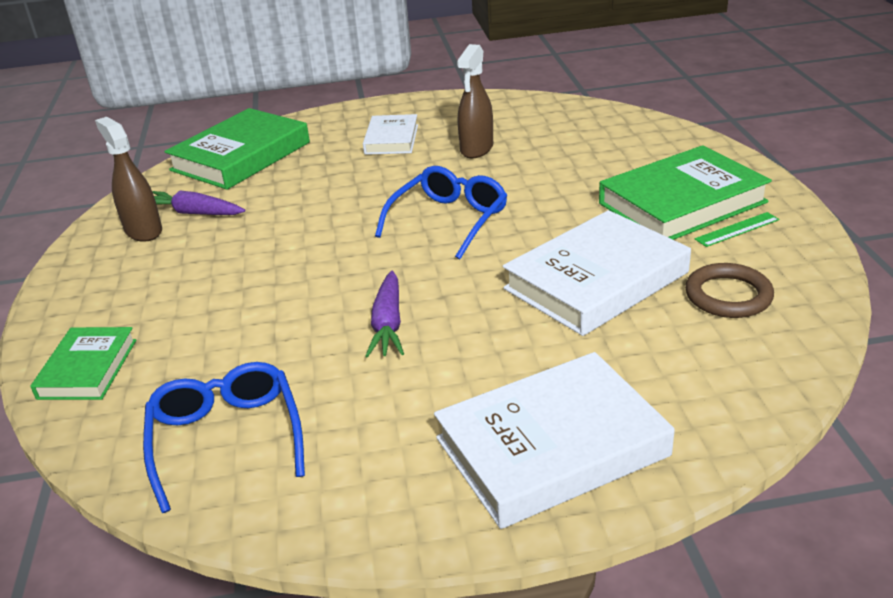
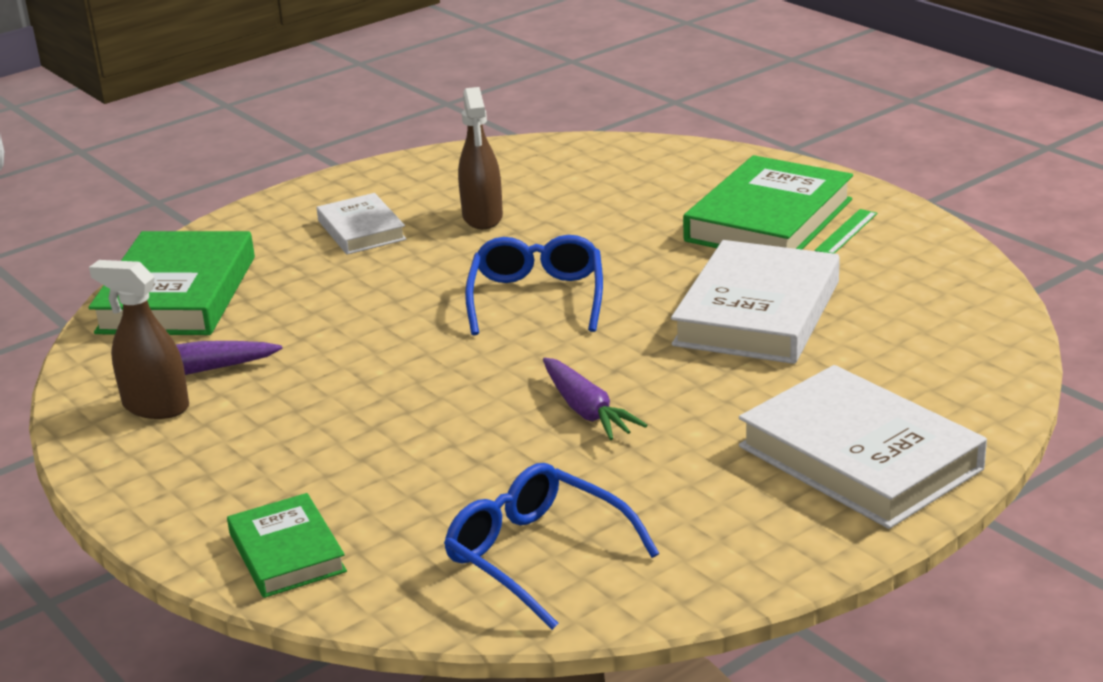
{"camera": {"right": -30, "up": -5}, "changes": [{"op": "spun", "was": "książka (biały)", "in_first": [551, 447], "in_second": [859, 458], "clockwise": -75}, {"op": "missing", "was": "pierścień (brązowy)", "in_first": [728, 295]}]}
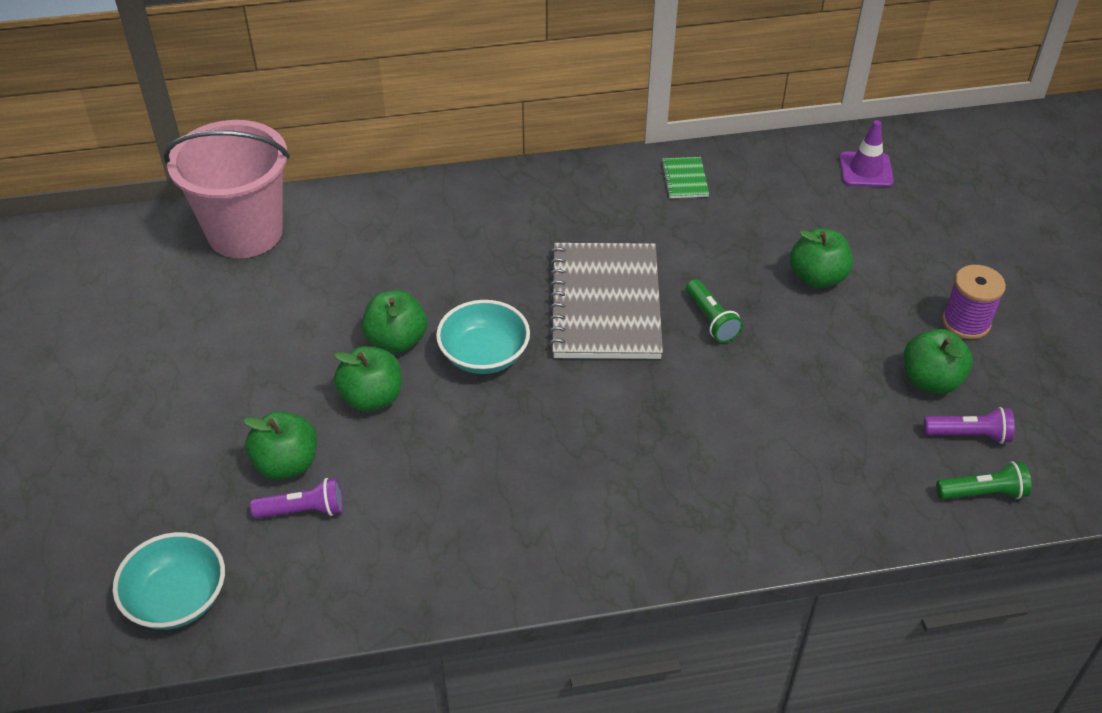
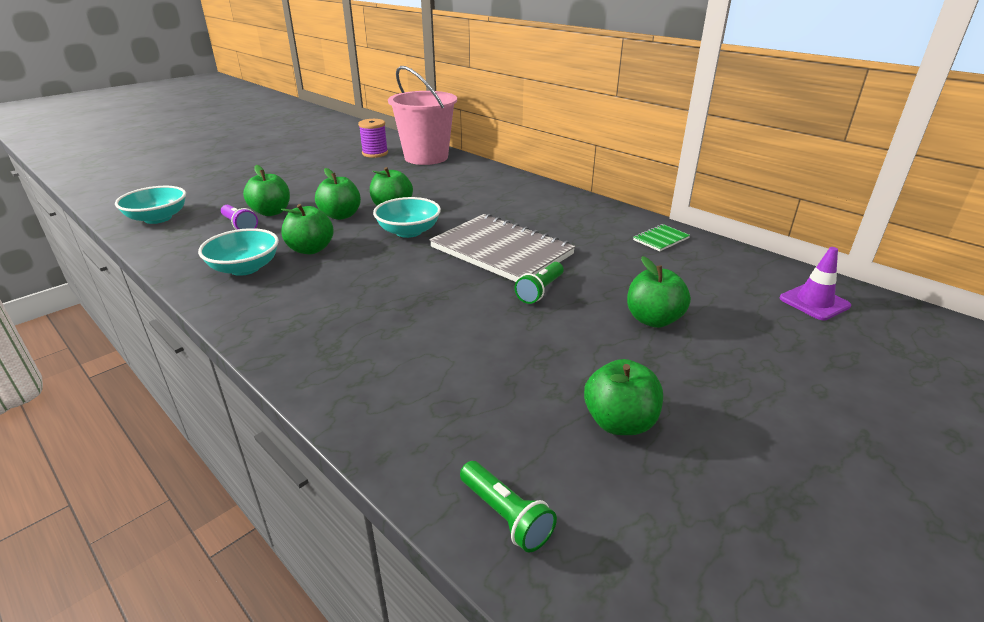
{"camera": {"right": 55, "up": -15}, "changes": [{"op": "spun", "was": "zeszyt (szary)", "in_first": [605, 304], "in_second": [501, 251], "clockwise": 75}, {"op": "missing", "was": "latarka (fioletowy)", "in_first": [969, 435]}, {"op": "relocated", "was": "szpulka (fioletowy)", "in_first": [966, 322], "in_second": [375, 153]}, {"op": "appeared", "now": "miska (turkusowy)", "in_second": [245, 268]}, {"op": "appeared", "now": "jabłko (zielony)", "in_second": [311, 249]}]}
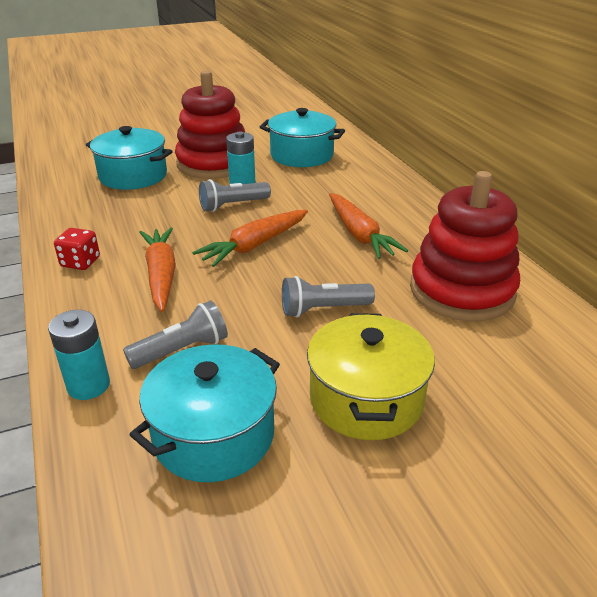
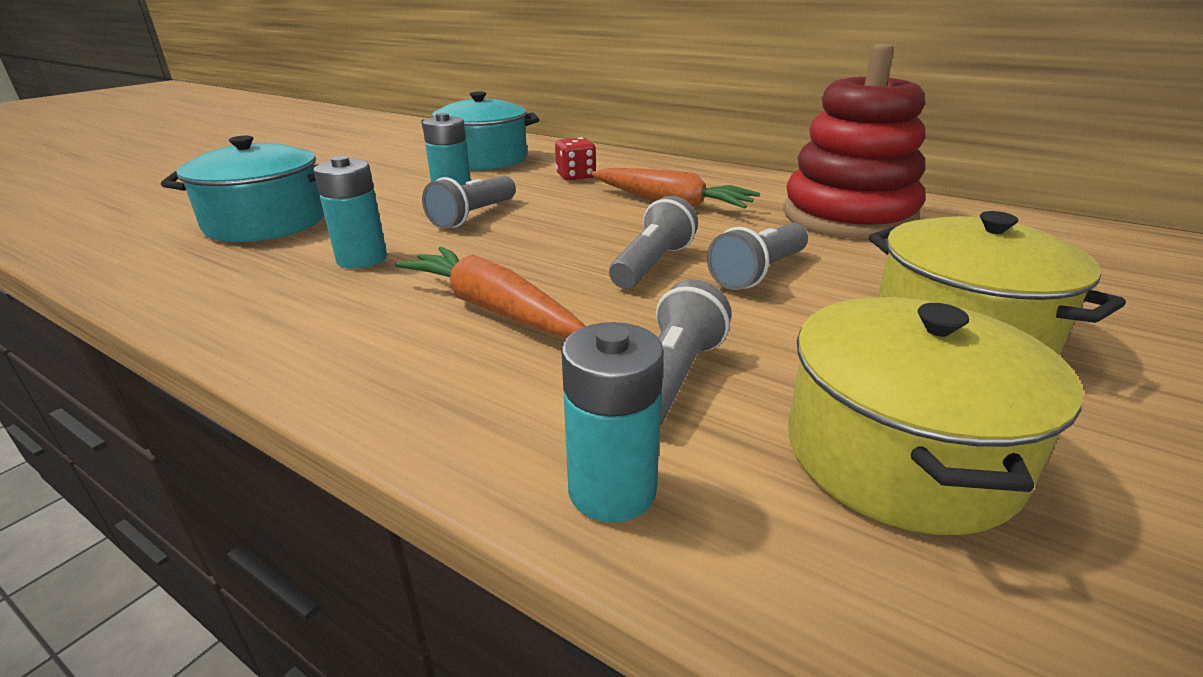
{"camera": {"right": -35, "up": -5}, "changes": [{"op": "relocated", "was": "kostka do gry (czerwony)", "in_first": [80, 262], "in_second": [576, 176]}, {"op": "colour", "was": "garnek (turkusowy)", "now": "garnek (żółty)", "in_first": [214, 435], "in_second": [899, 454]}, {"op": "missing", "was": "zabawka nakładanka (czerwony)", "in_first": [213, 164]}, {"op": "missing", "was": "marchewka (pomarańczowy)", "in_first": [254, 245]}, {"op": "appeared", "now": "bateria (turkusowy)", "in_second": [362, 259]}, {"op": "appeared", "now": "latarka (szary)", "in_second": [652, 264]}]}
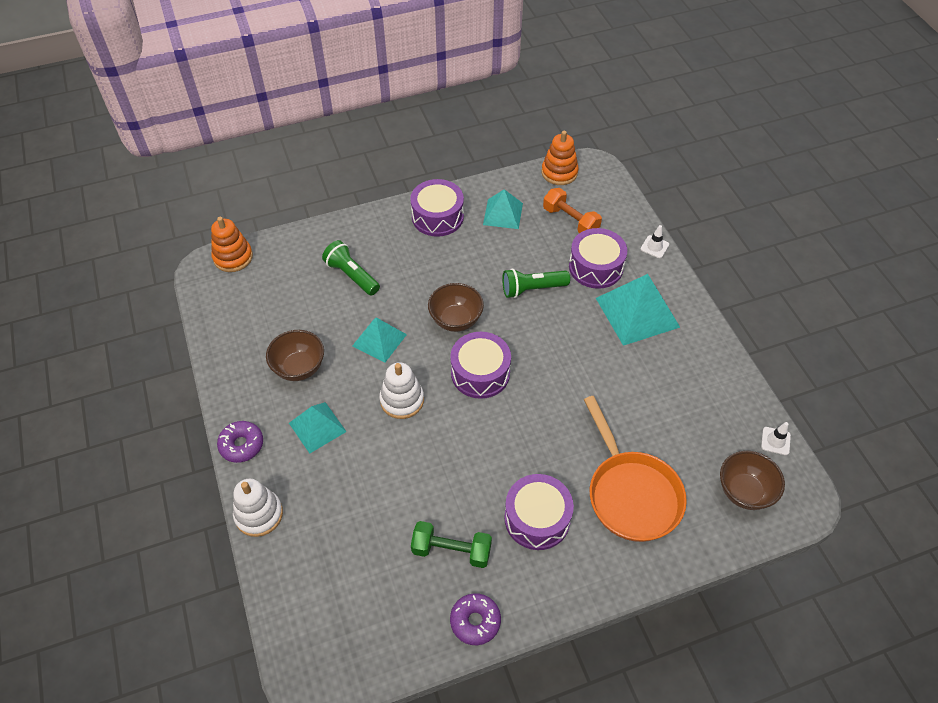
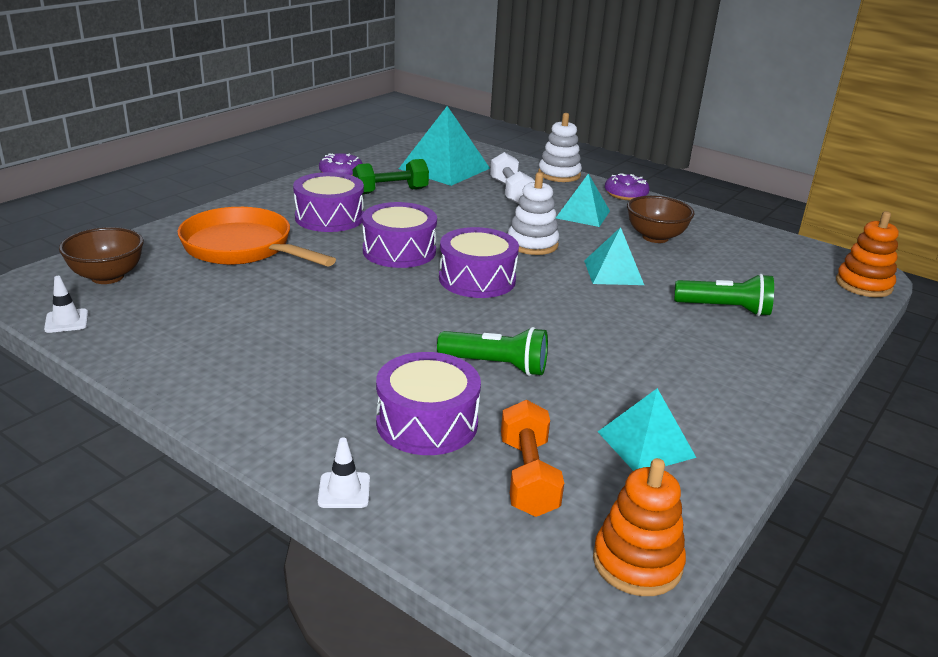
{"camera": {"right": 145, "up": -25}, "changes": [{"op": "relocated", "was": "bęben (fioletowy)", "in_first": [437, 217], "in_second": [399, 251]}, {"op": "missing", "was": "miska (brązowy)", "in_first": [456, 320]}, {"op": "spun", "was": "latarka (zielony)", "in_first": [532, 289], "in_second": [496, 366], "clockwise": 60}, {"op": "spun", "was": "hantel (pomarańczowy)", "in_first": [570, 221], "in_second": [528, 476], "clockwise": 75}, {"op": "relocated", "was": "piramida (turkusowy)", "in_first": [637, 312], "in_second": [444, 168]}, {"op": "appeared", "now": "hantel (biały)", "in_second": [510, 192]}]}
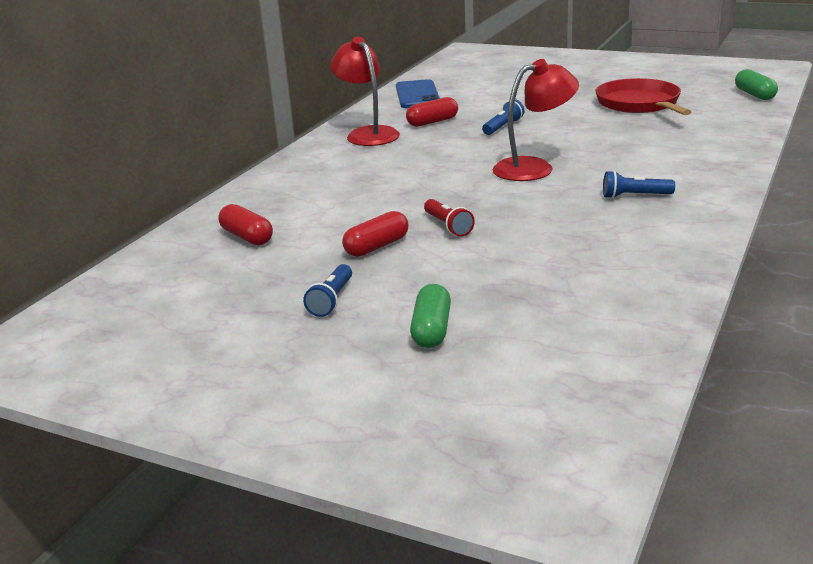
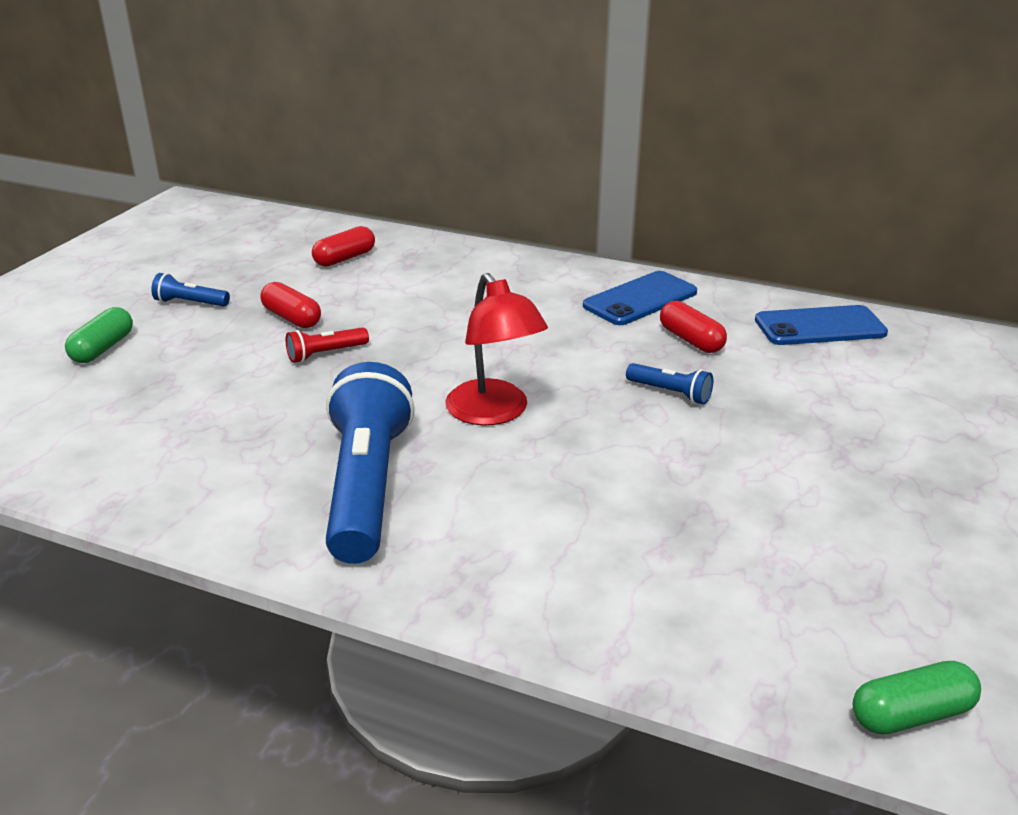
{"camera": {"right": 85, "up": 5}, "changes": [{"op": "exchanged", "was": "lampka (czerwony)", "now": "telefon (niebieski)", "in_first": [368, 134], "in_second": [640, 299]}, {"op": "spun", "was": "kapsułka (zielony)", "in_first": [432, 330], "in_second": [103, 348], "clockwise": -75}, {"op": "missing", "was": "patelnia (czerwony)", "in_first": [640, 104]}, {"op": "size", "was": "latarka (niebieski)", "in_first": [634, 196], "in_second": [367, 486], "ratio": 2.3}]}
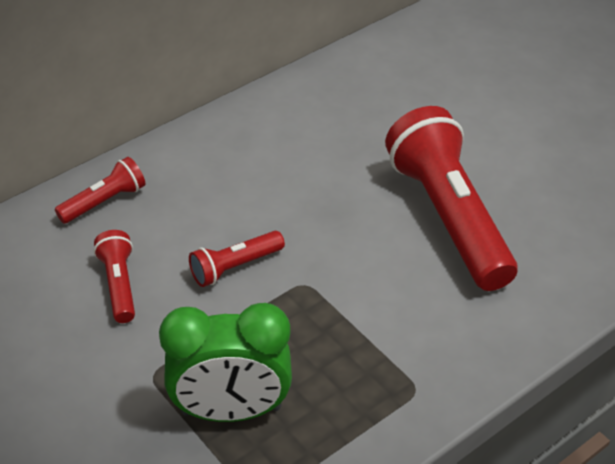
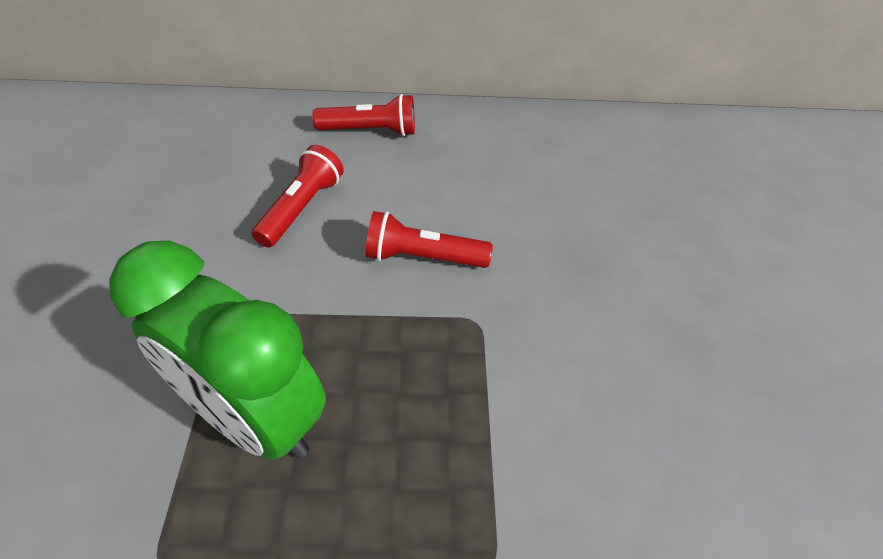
{"camera": {"right": 35, "up": 5}, "changes": [{"op": "missing", "was": "latarka (czerwony)", "in_first": [449, 217]}]}
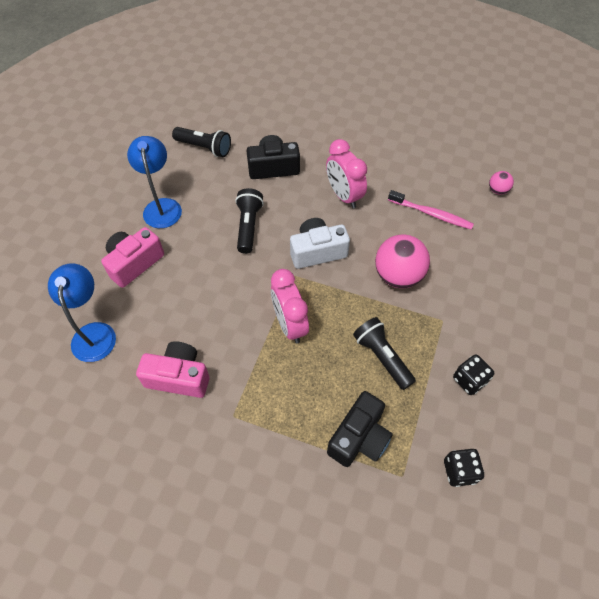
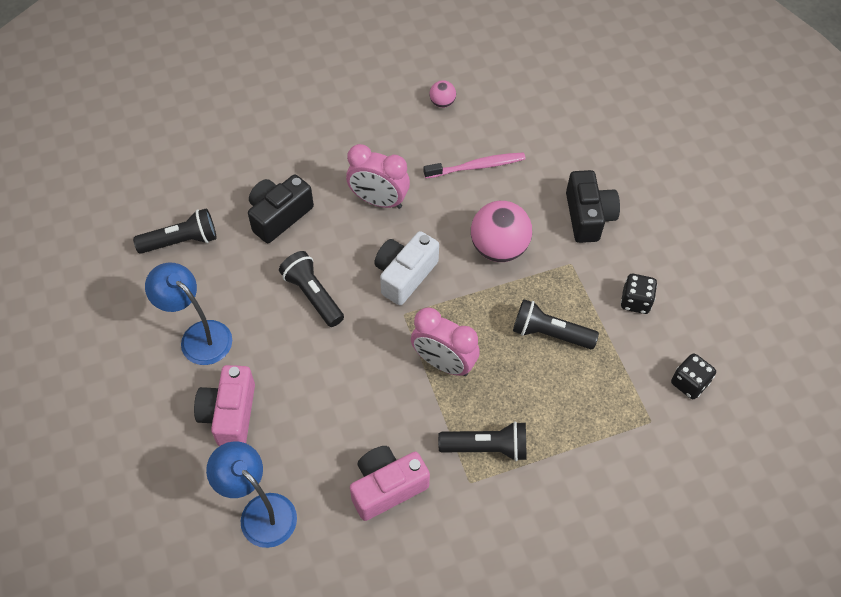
{"camera": {"right": -40, "up": 0}, "changes": [{"op": "relocated", "was": "aparat fotograficzny (czarny)", "in_first": [359, 438], "in_second": [588, 216]}, {"op": "relocated", "was": "piłka (różowy)", "in_first": [497, 190], "in_second": [442, 103]}, {"op": "appeared", "now": "latarka (czarny)", "in_second": [486, 447]}]}
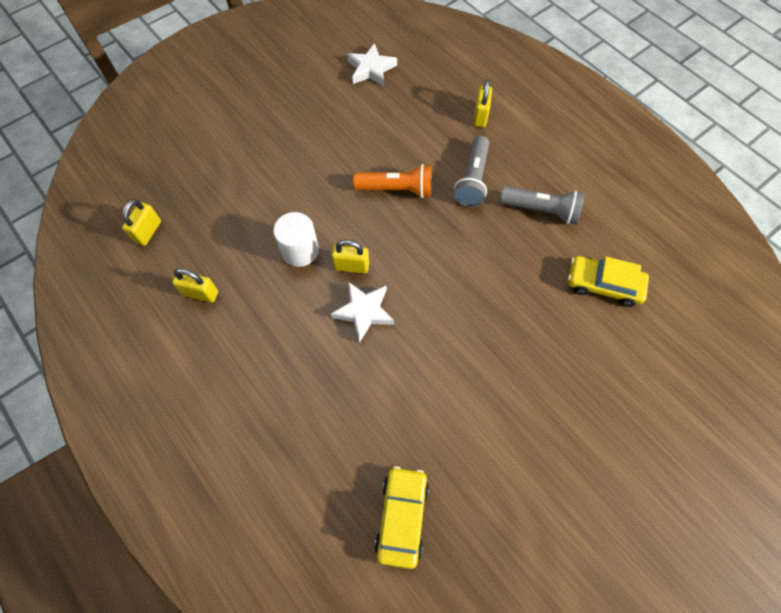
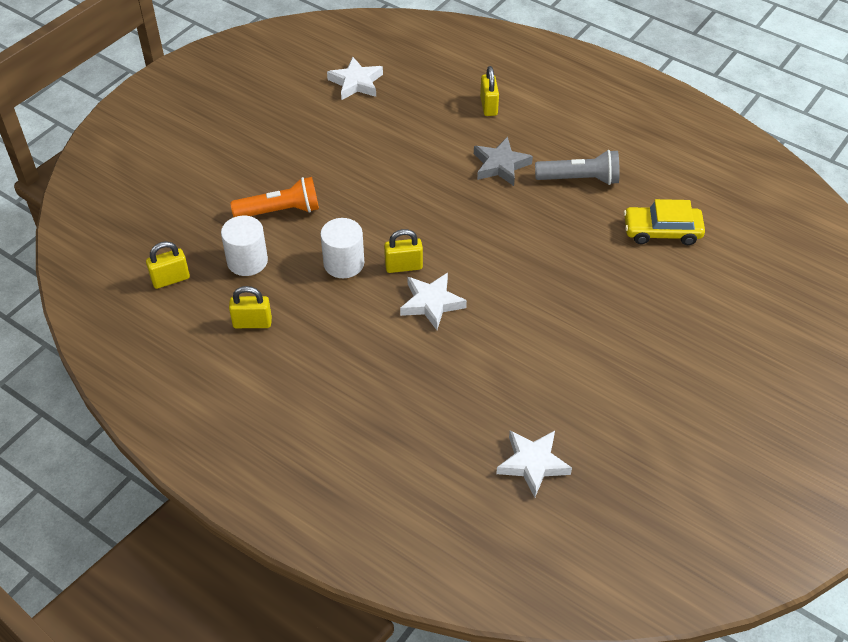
{"camera": {"right": -15, "up": -15}, "changes": [{"op": "spun", "was": "kłódka (żółty)", "in_first": [148, 232], "in_second": [170, 279], "clockwise": 60}, {"op": "relocated", "was": "latarka (pomarańczowy)", "in_first": [396, 189], "in_second": [280, 211]}, {"op": "exchanged", "was": "samochód (żółty)", "now": "gwiazda (biały)", "in_first": [402, 517], "in_second": [532, 464]}, {"op": "exchanged", "was": "latarka (szary)", "now": "gwiazda (szary)", "in_first": [472, 180], "in_second": [500, 165]}, {"op": "appeared", "now": "walec (biały)", "in_second": [247, 261]}]}
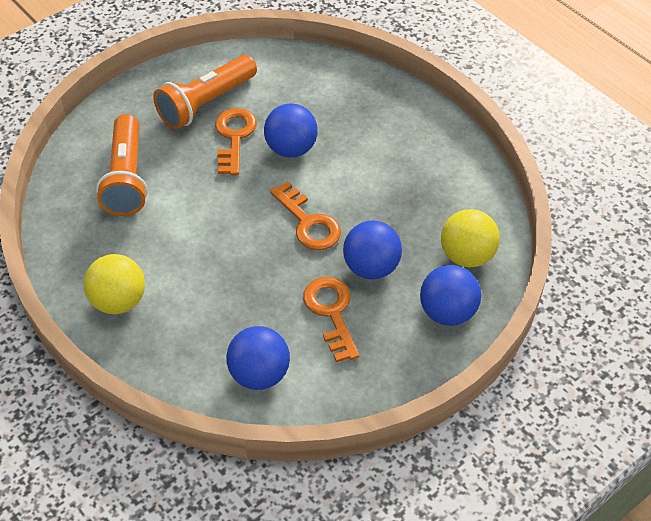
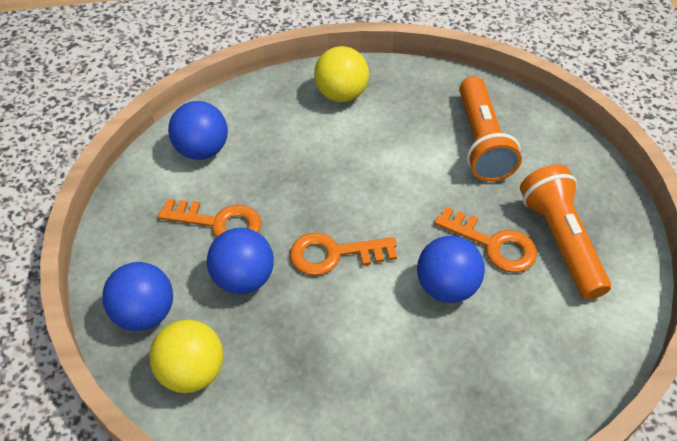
{"camera": {"right": 120, "up": 0}, "changes": [{"op": "spun", "was": "latarka (pomarańczowy)", "in_first": [127, 178], "in_second": [481, 142], "clockwise": -120}]}
